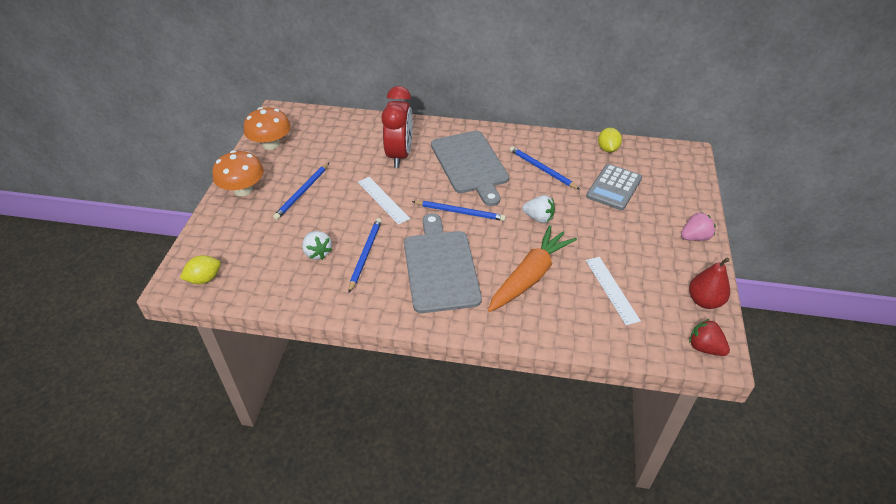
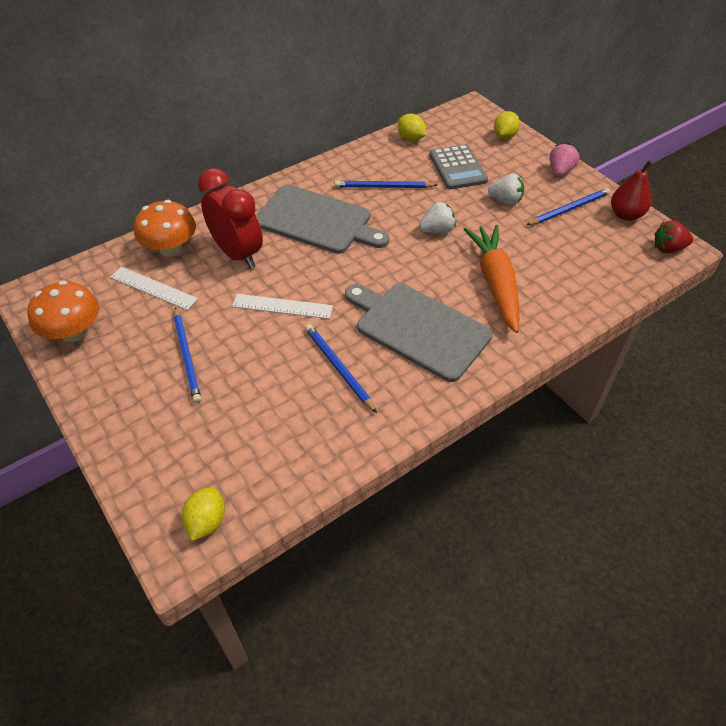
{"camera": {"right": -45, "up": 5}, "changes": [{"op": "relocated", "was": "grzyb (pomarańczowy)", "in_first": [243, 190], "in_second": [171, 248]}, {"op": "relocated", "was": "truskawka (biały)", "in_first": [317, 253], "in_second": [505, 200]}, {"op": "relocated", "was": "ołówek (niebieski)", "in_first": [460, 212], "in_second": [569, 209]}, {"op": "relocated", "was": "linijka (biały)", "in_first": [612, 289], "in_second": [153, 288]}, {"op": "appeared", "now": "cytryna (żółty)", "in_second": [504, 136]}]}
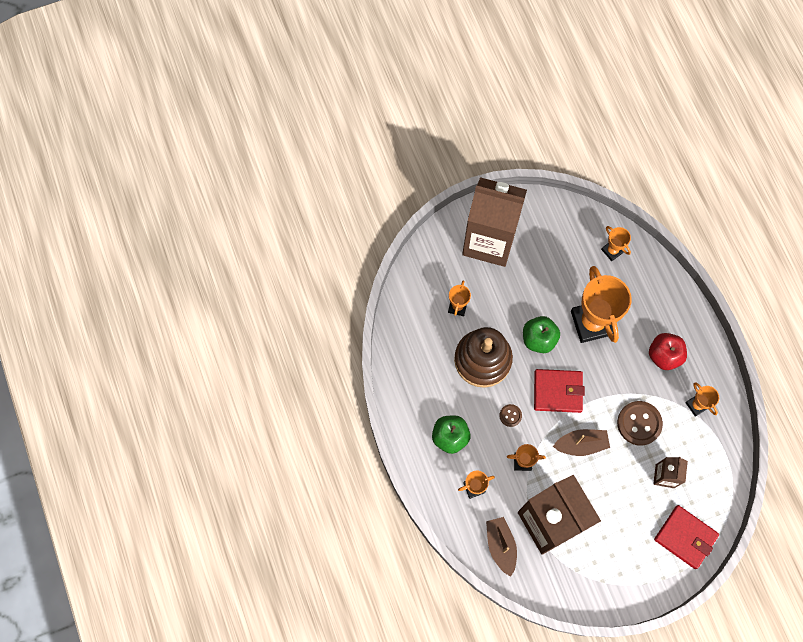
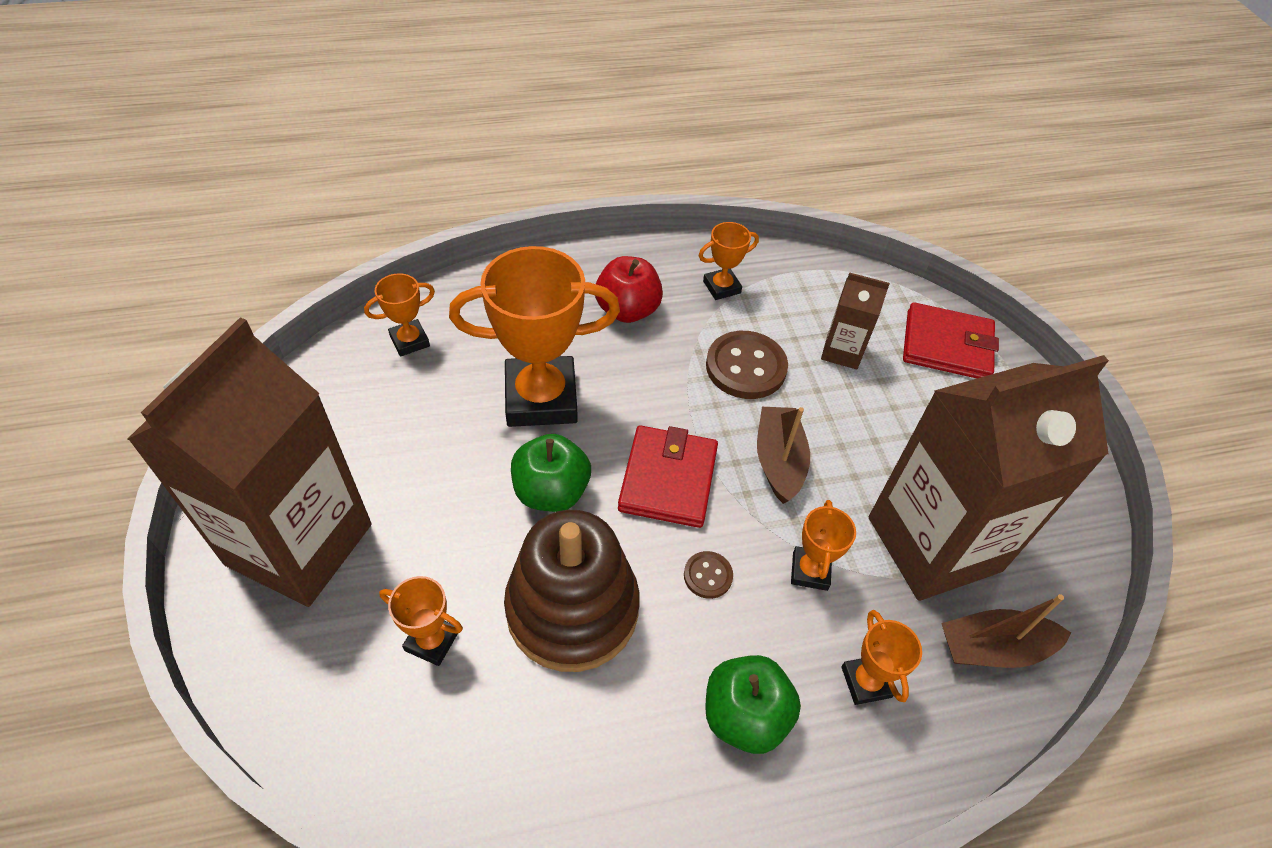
{"camera": {"right": -85, "up": -20}, "changes": [{"op": "spun", "was": "portfel (czerwony)", "in_first": [685, 537], "in_second": [947, 345], "clockwise": 60}]}
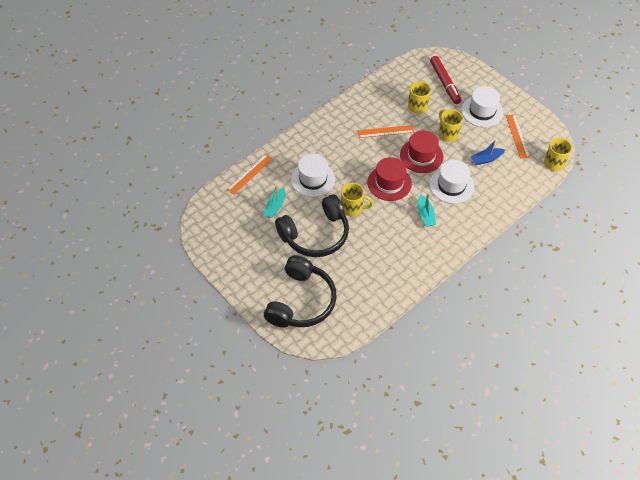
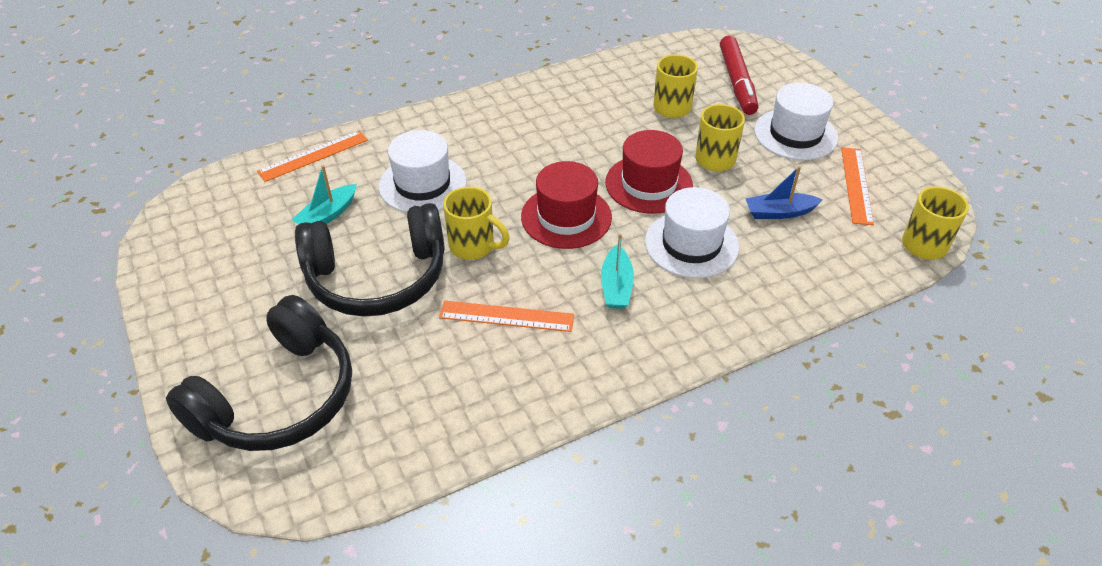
{"camera": {"right": 15, "up": -10}, "changes": [{"op": "relocated", "was": "linijka (pomarańczowy)", "in_first": [385, 131], "in_second": [506, 316]}]}
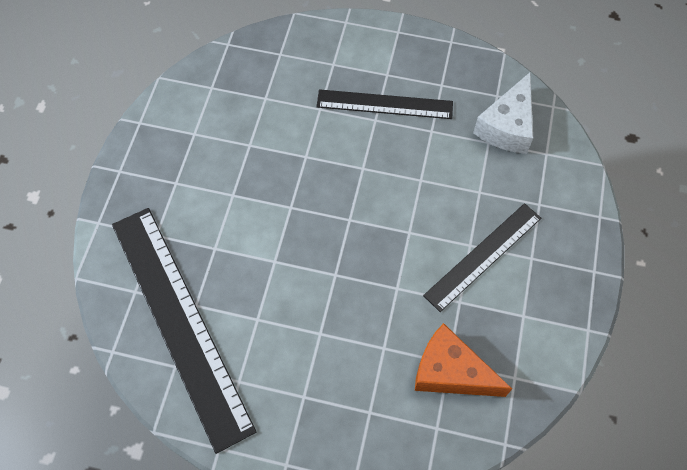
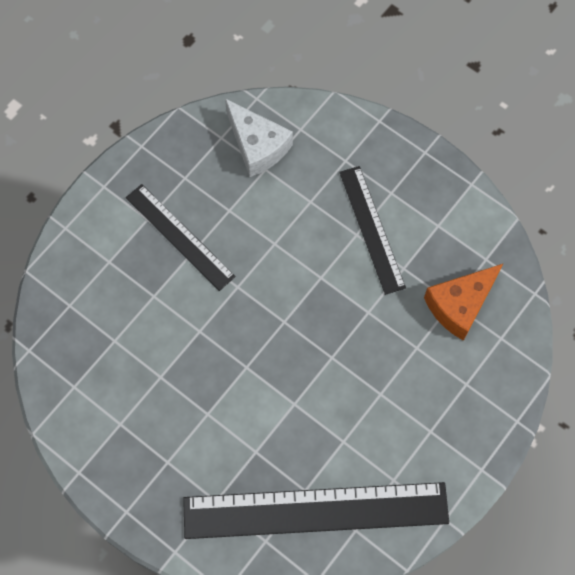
{"camera": {"right": -65, "up": 5}, "changes": [{"op": "spun", "was": "linijka (czarny)", "in_first": [384, 104], "in_second": [180, 236], "clockwise": -75}]}
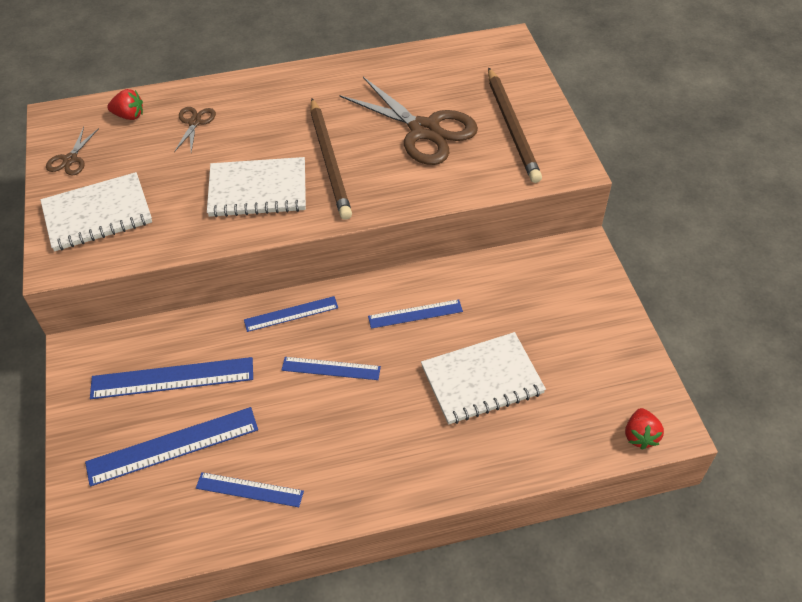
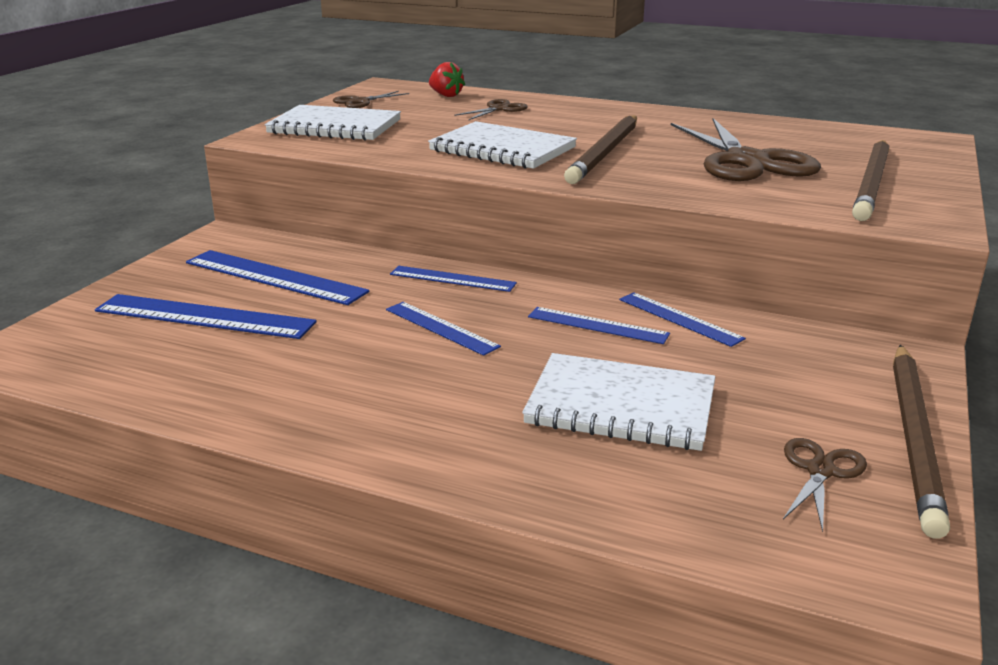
{"camera": {"right": 35, "up": -25}, "changes": [{"op": "relocated", "was": "linijka (niebieski)", "in_first": [249, 489], "in_second": [679, 318]}, {"op": "missing", "was": "truskawka (czerwony)", "in_first": [640, 436]}, {"op": "appeared", "now": "nożyczki (brązowy)", "in_second": [820, 471]}, {"op": "appeared", "now": "ołówek (brązowy)", "in_second": [914, 437]}]}
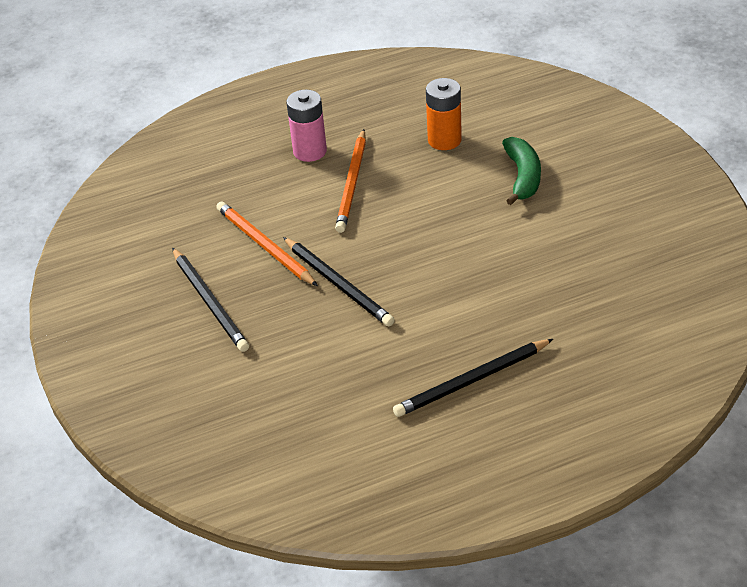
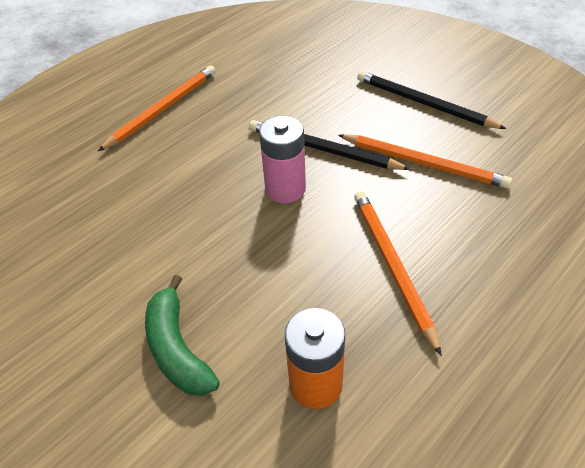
{"camera": {"right": 155, "up": 5}, "changes": [{"op": "relocated", "was": "bateria (różowy)", "in_first": [310, 151], "in_second": [285, 189]}, {"op": "colour", "was": "ołówek (czarny)", "now": "ołówek (pomarańczowy)", "in_first": [472, 381], "in_second": [163, 109]}]}
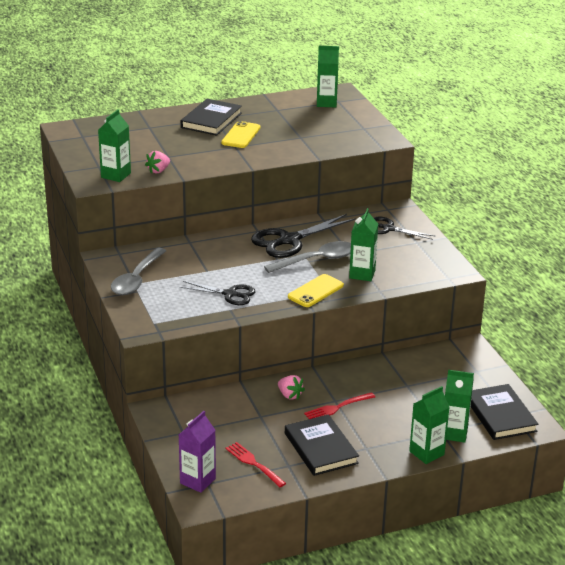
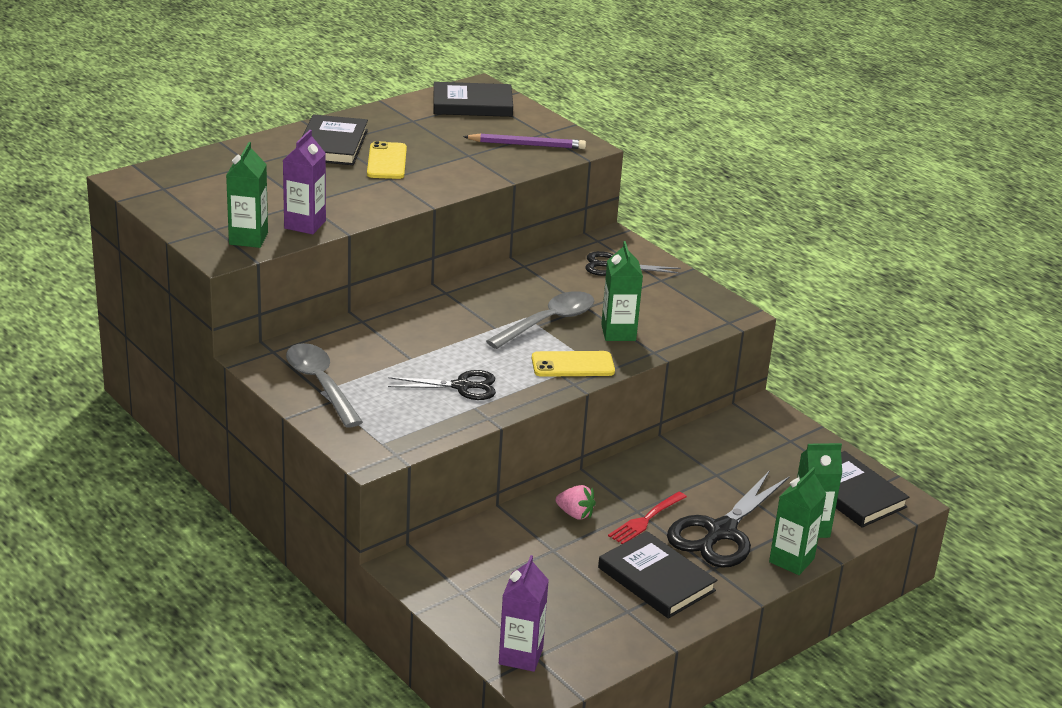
{"camera": {"right": -20, "up": 0}, "changes": [{"op": "spun", "was": "łyżka (szary)", "in_first": [137, 279], "in_second": [320, 384], "clockwise": 150}, {"op": "exchanged", "was": "truskawka (różowy)", "now": "karton mleka (fioletowy)", "in_first": [158, 171], "in_second": [305, 225]}, {"op": "missing", "was": "widelec (czerwony)", "in_first": [253, 463]}, {"op": "relocated", "was": "nożyczki (czarny)", "in_first": [289, 240], "in_second": [720, 532]}, {"op": "spun", "was": "telefon (żółty)", "in_first": [315, 291], "in_second": [573, 365], "clockwise": 60}, {"op": "exchanged", "was": "karton mleka (zielony)", "now": "książka (czarny)", "in_first": [326, 103], "in_second": [472, 104]}, {"op": "appeared", "now": "ołówek (fioletowy)", "in_second": [527, 145]}]}
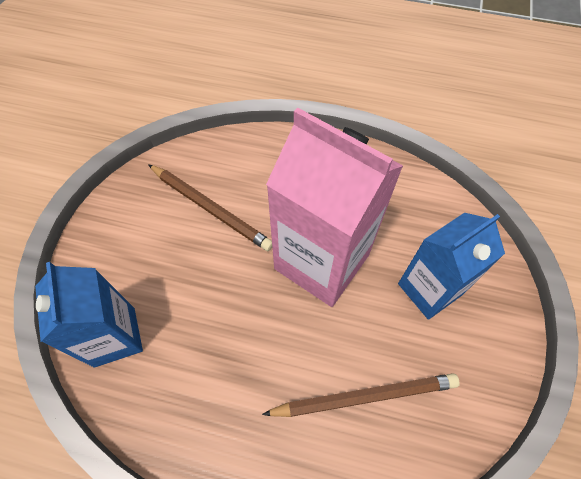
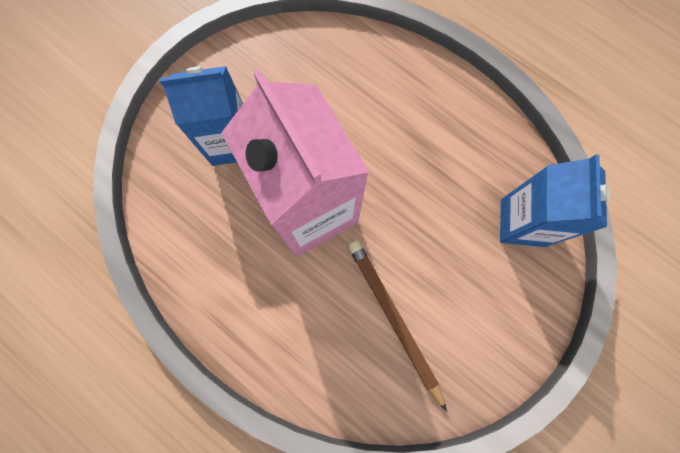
{"camera": {"right": -155, "up": 15}, "changes": [{"op": "missing", "was": "ołówek (brązowy)", "in_first": [364, 397]}]}
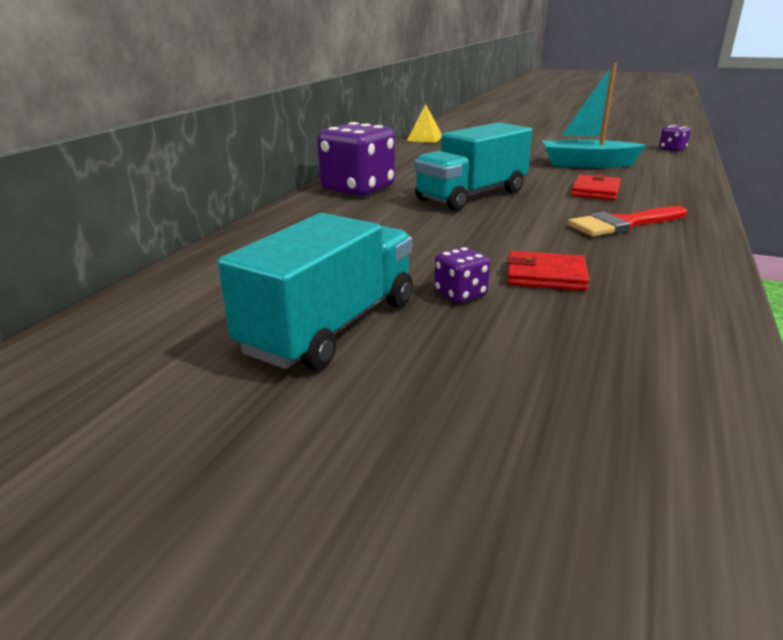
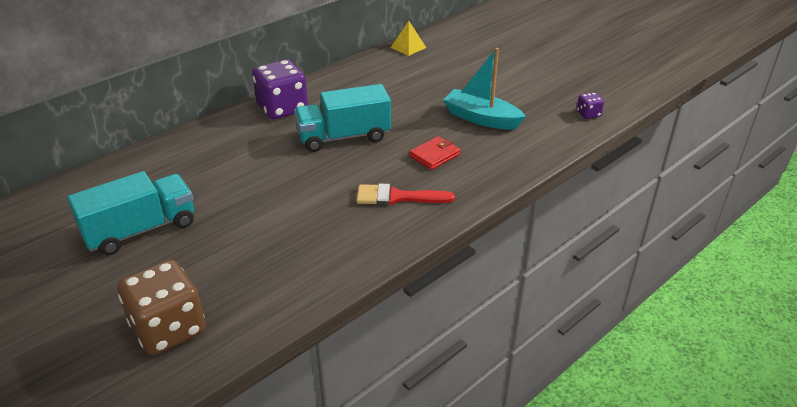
{"camera": {"right": 25, "up": 10}, "changes": [{"op": "missing", "was": "kostka do gry (fioletowy)", "in_first": [460, 294]}, {"op": "missing", "was": "portfel (czerwony)", "in_first": [545, 276]}, {"op": "appeared", "now": "kostka do gry (brązowy)", "in_second": [168, 329]}]}
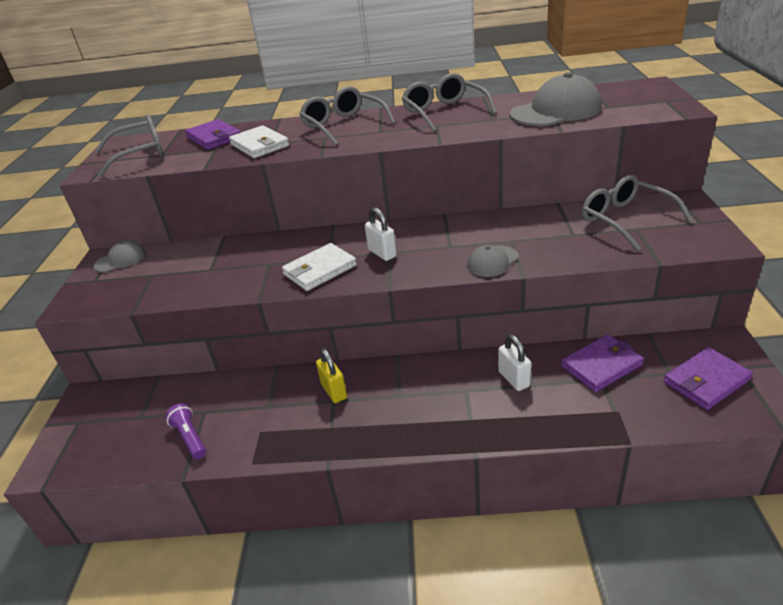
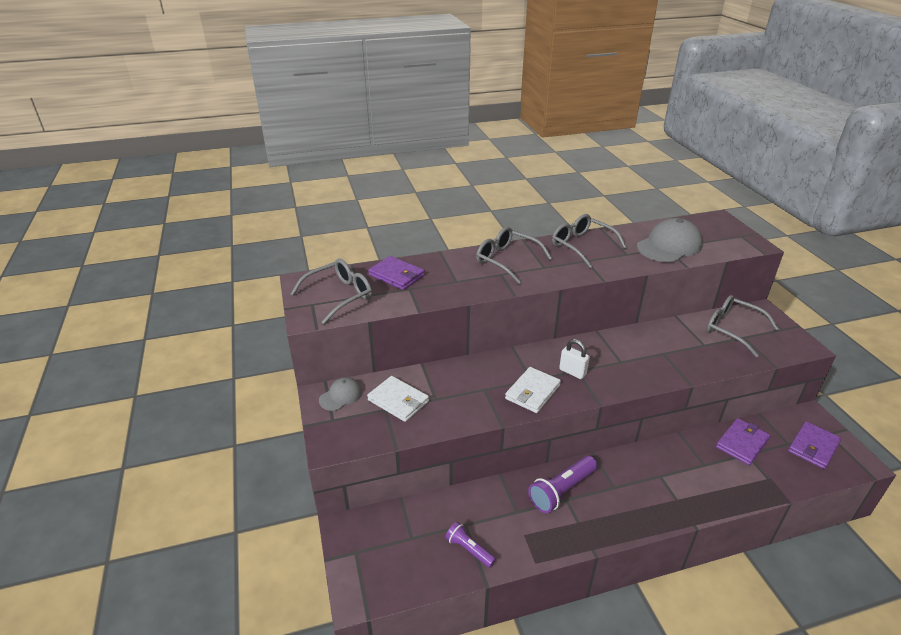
{"camera": {"right": -20, "up": 0}, "changes": [{"op": "relocated", "was": "portfel (biały)", "in_first": [259, 145], "in_second": [398, 401]}, {"op": "exchanged", "was": "kłódka (żółty)", "now": "latarka (fioletowy)", "in_first": [334, 391], "in_second": [562, 491]}, {"op": "missing", "was": "czapka (szary)", "in_first": [492, 261]}, {"op": "missing", "was": "kłódka (biały)", "in_first": [514, 379]}]}
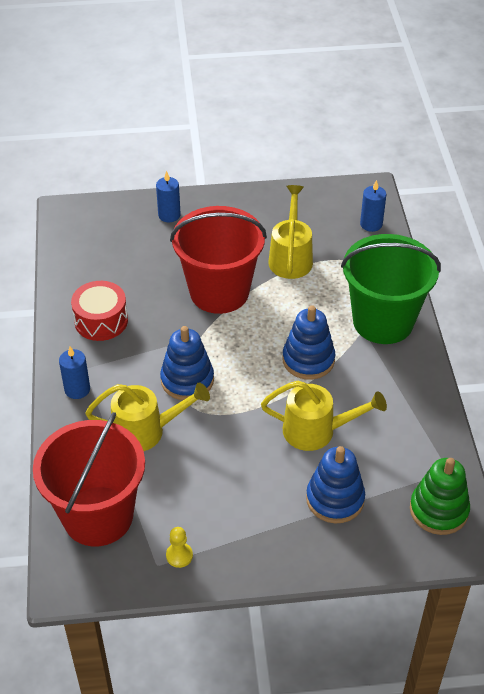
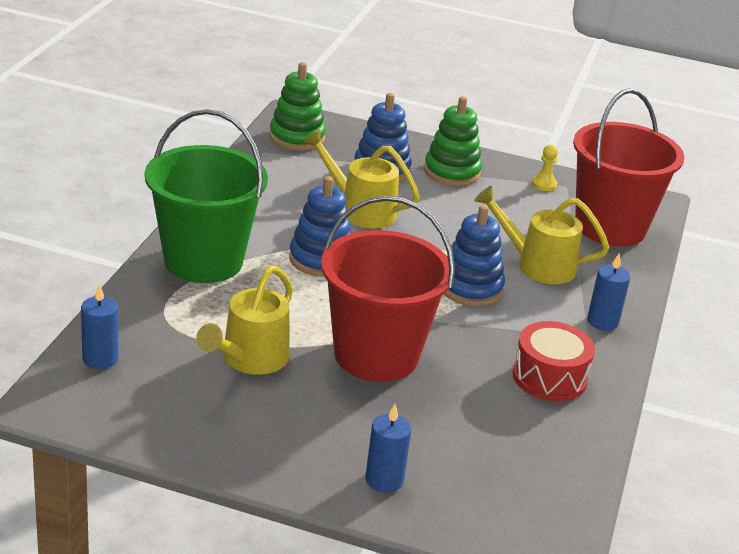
{"camera": {"right": -160, "up": -15}, "changes": [{"op": "appeared", "now": "zabawka nakładanka (zielony)", "in_second": [452, 172]}]}
